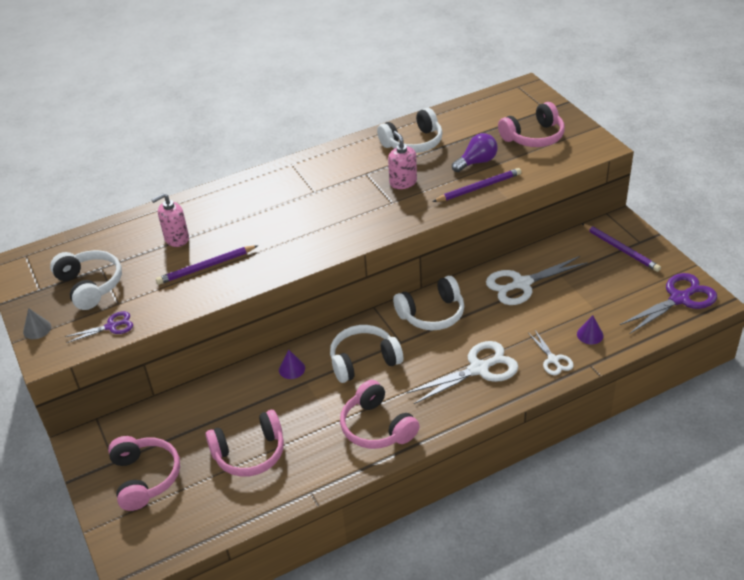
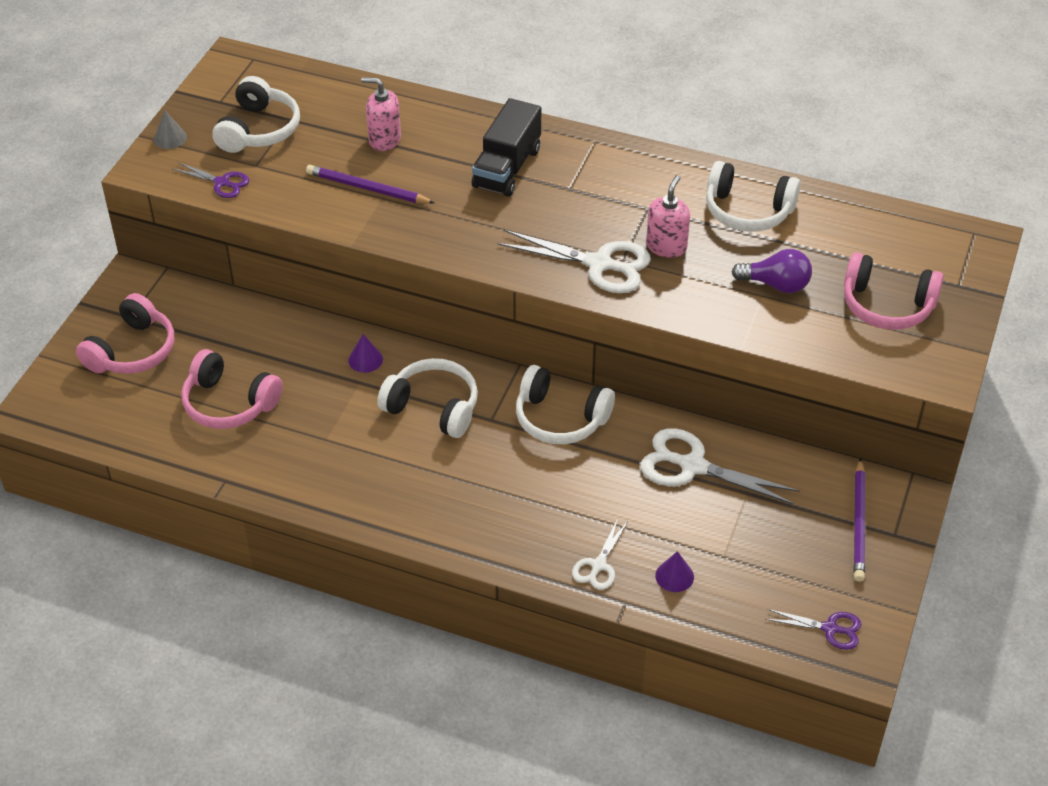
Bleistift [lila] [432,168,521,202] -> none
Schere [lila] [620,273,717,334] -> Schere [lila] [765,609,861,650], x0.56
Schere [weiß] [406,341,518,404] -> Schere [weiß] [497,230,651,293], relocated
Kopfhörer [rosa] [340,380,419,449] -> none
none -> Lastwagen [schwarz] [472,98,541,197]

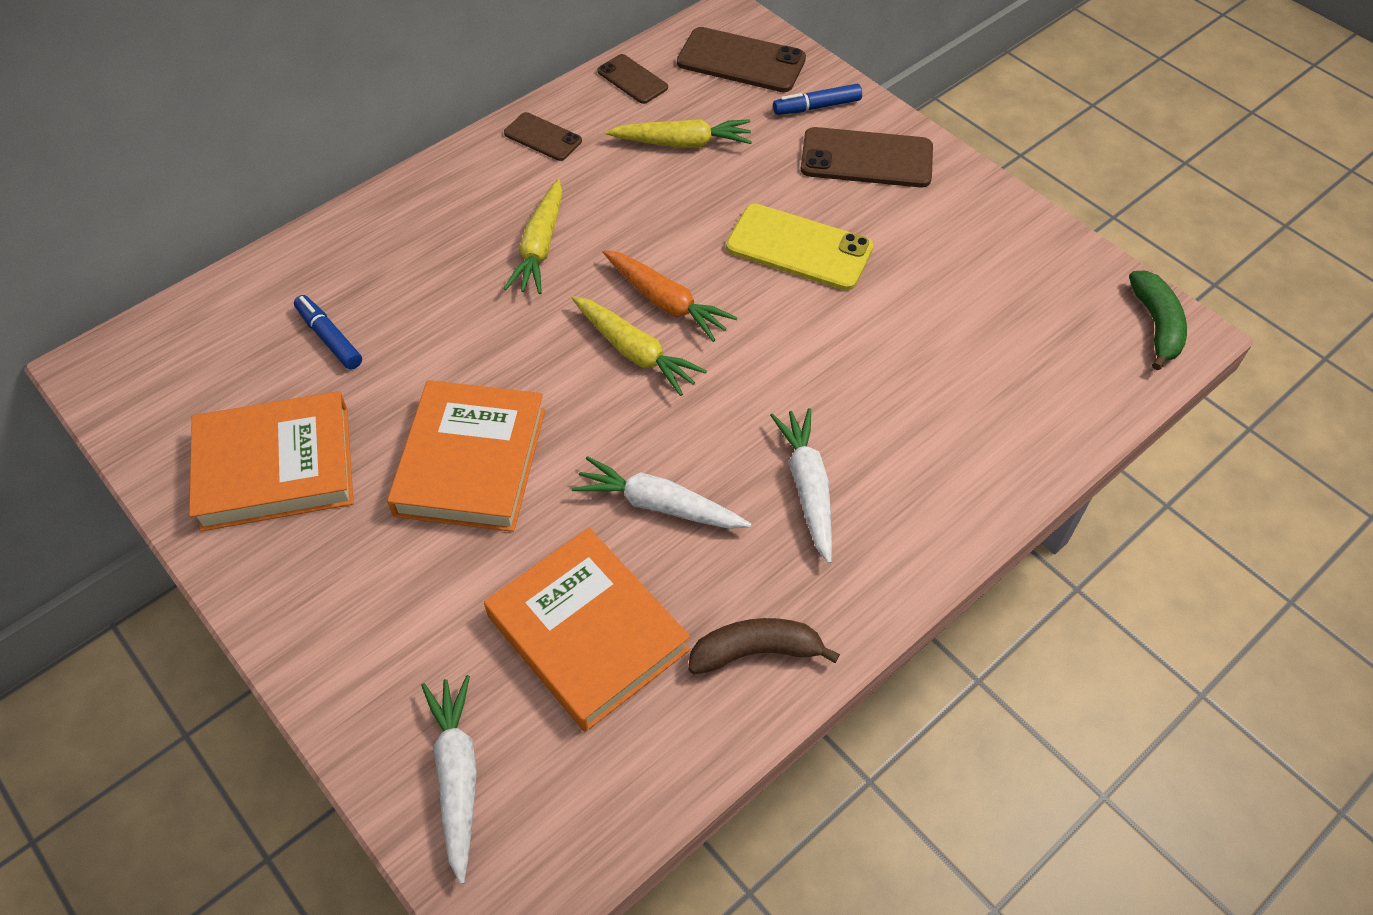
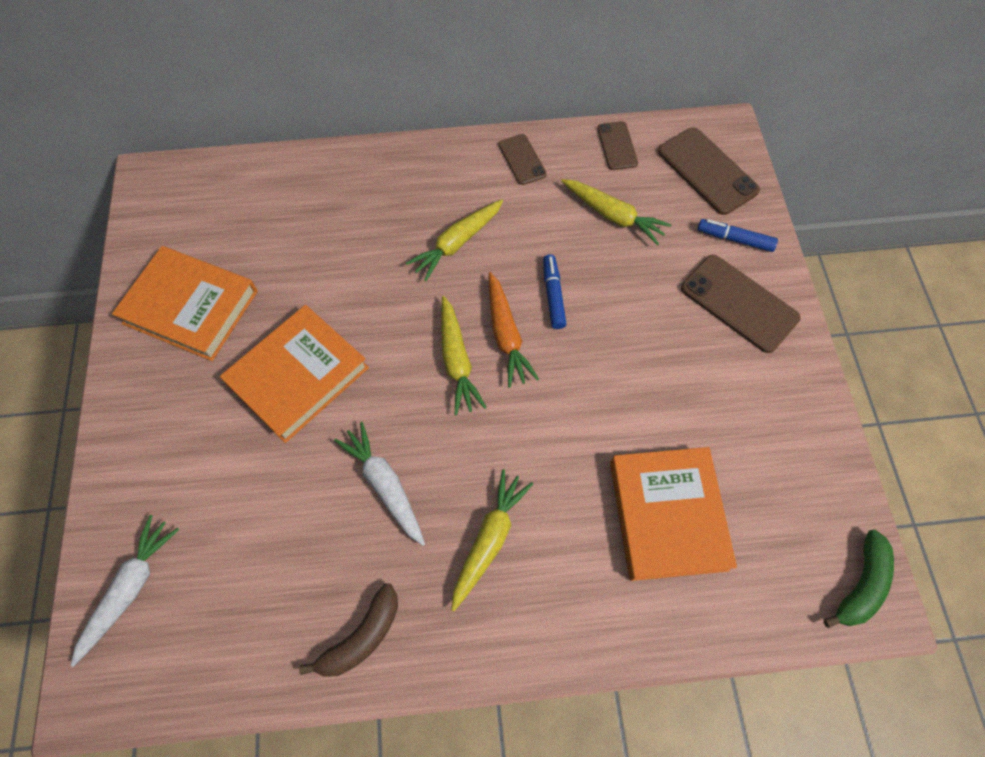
Handy [gelb] [726,204,874,290] -> none
Filzstift [blau] [294,295,362,370] -> Filzstift [blau] [543,254,566,329], relocated
Karotte [weiß] [770,408,832,564] -> Karotte [gelb] [451,469,533,611]
Buch [orange] [484,528,690,732] -> Buch [orange] [610,447,737,581], relocated
Banane [braun] [688,618,840,674] -> Banane [braun] [299,583,398,677], 105 degrees clockwise

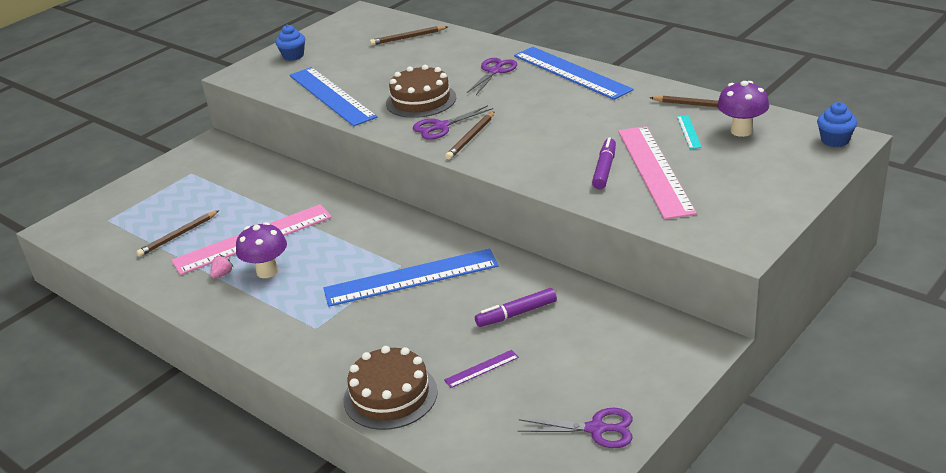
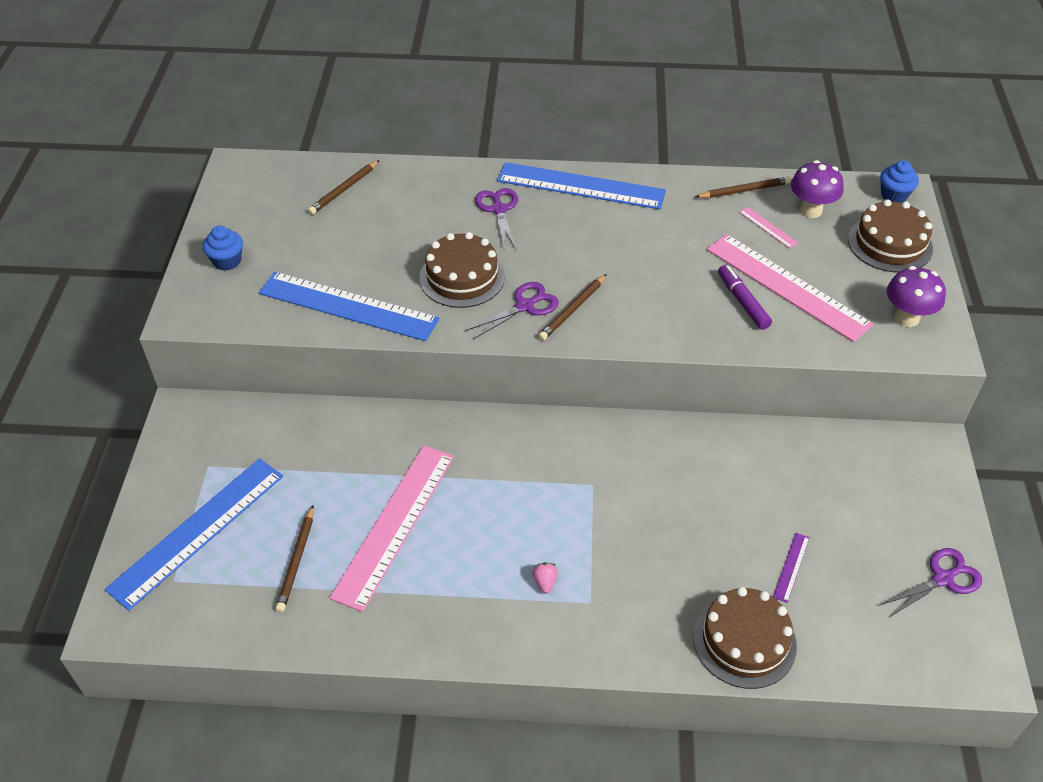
Schere [lila] [413,105,493,140] -> Schere [lila] [465,282,559,339], 150 degrees counterclockwise
Bleistift [braun] [445,111,495,160] -> Bleistift [braun] [538,274,607,341], 45 degrees clockwise
Lineal [türkis] [677,115,702,149] -> Lineal [rosa] [739,207,798,248]
Pilz [lila] [236,222,287,278] -> Pilz [lila] [887,266,946,327], relocated
Lineal [blau] [324,249,498,307] -> Lineal [blau] [105,458,283,611], relocated
Erdbeere [rosa] [210,255,233,278] -> Erdbeere [rosa] [532,562,558,593], relocated
Filzstift [lila] [475,288,557,327] -> none
none -> Kuchen [braun] [848,199,933,272]

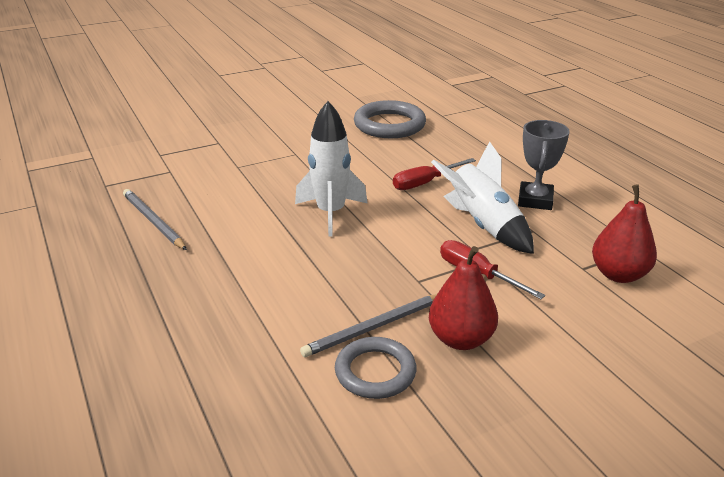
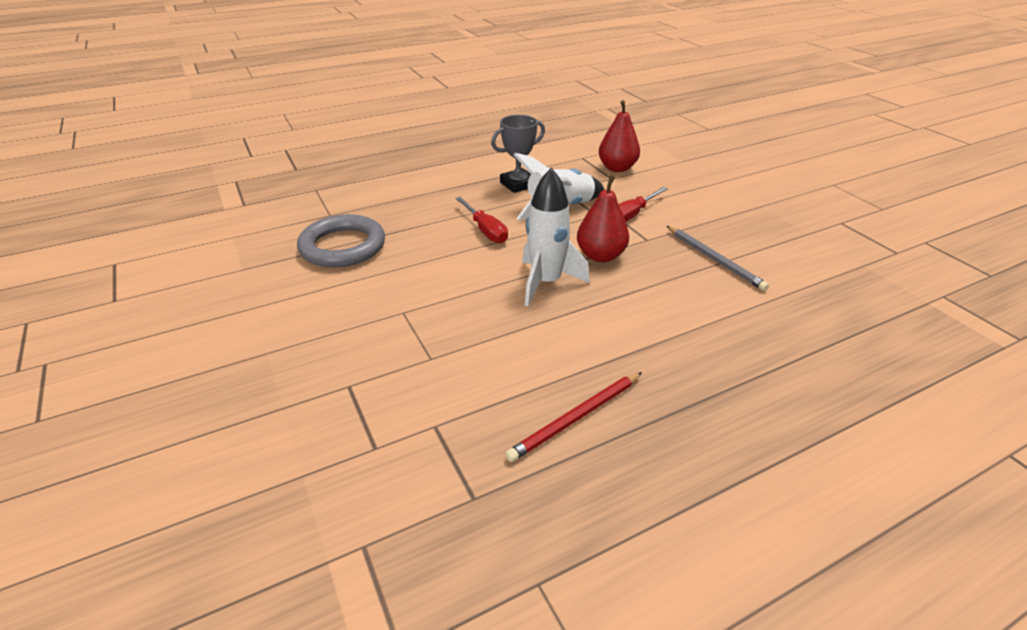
Pokal [grau] [518,120,570,210] -> Pokal [grau] [491,115,545,193], 45 degrees counterclockwise
Bleistift [grau] [123,189,187,250] -> Bleistift [rot] [505,372,642,462]
Birne [rot] [429,246,498,350] -> Birne [rot] [577,175,629,262], relocated
Ring [grau] [335,337,417,399] -> none

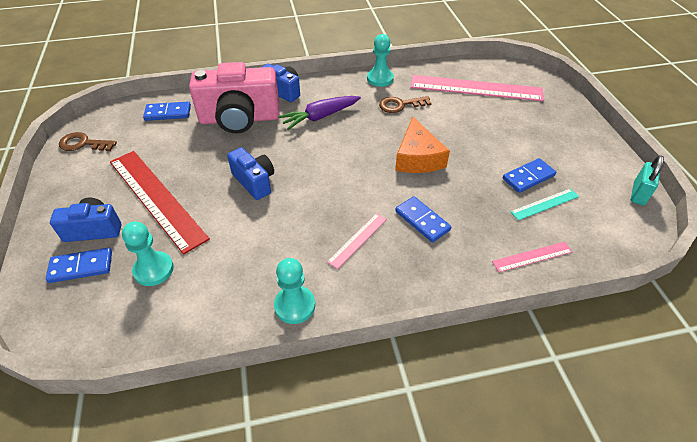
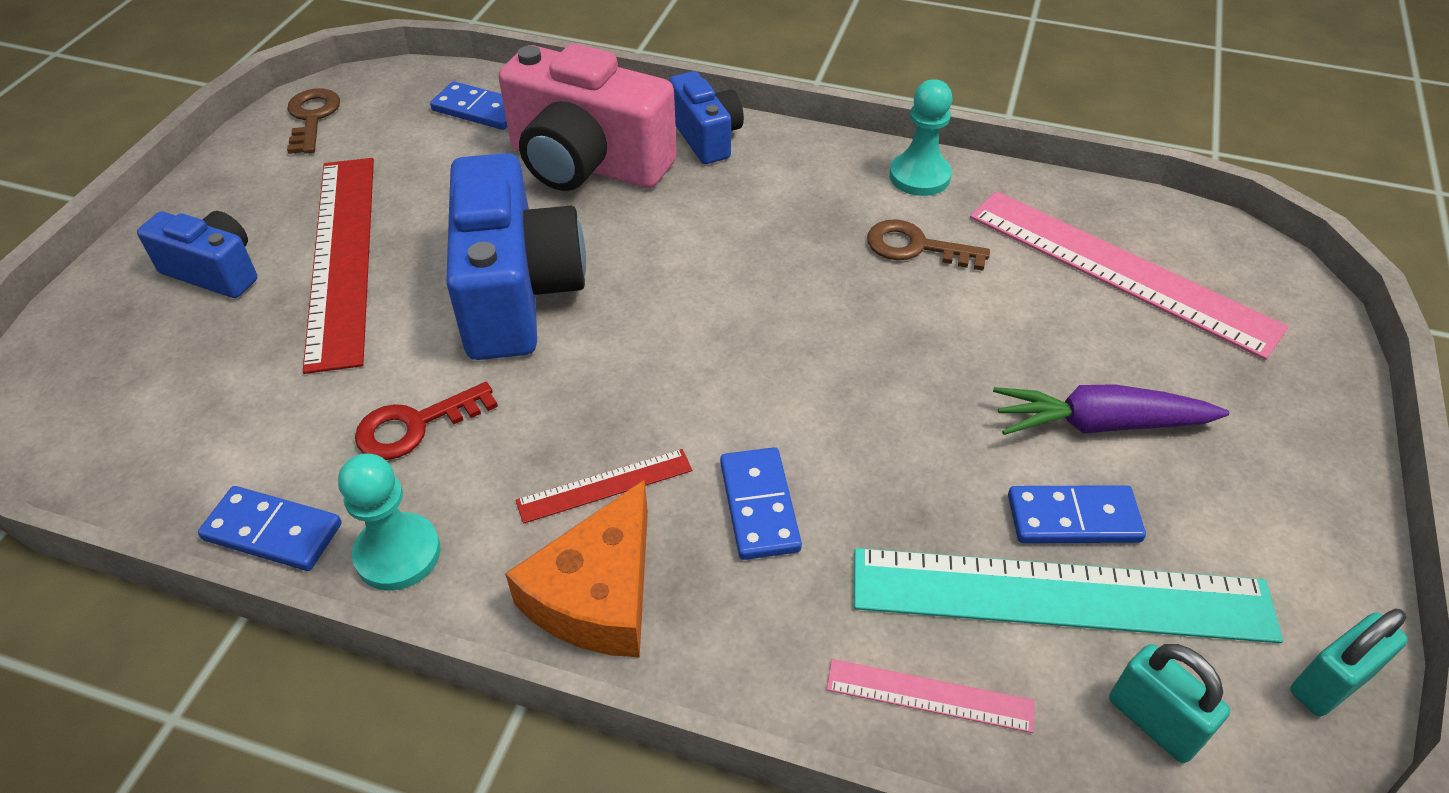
Karotte [lila] [278,96,361,130] -> Karotte [lila] [993,384,1229,435], relocated
Käse [orange] [395,117,450,173] -> Käse [orange] [505,479,648,658], relocated
Schlüssel [braun] [59,132,117,151] -> Schlüssel [braun] [287,89,340,154], 45 degrees clockwise
Kamera [blau] [227,147,274,200] -> Kamera [blau] [446,153,586,360], x1.81
Lineal [türkis] [510,188,579,221] -> Lineal [türkis] [854,548,1283,643], x2.17
Lineal [rosa] [327,213,387,269] -> Lineal [rot] [516,449,692,524]
Bauer [türkis] [122,222,174,286] -> none
Dominostein [blau] [46,248,112,283] -> Dominostein [blau] [198,486,342,571], relocated
none -> Schlüssel [rot] [355,382,498,460]
none -> Vorhängeschloss [türkis] [1109,644,1230,763]

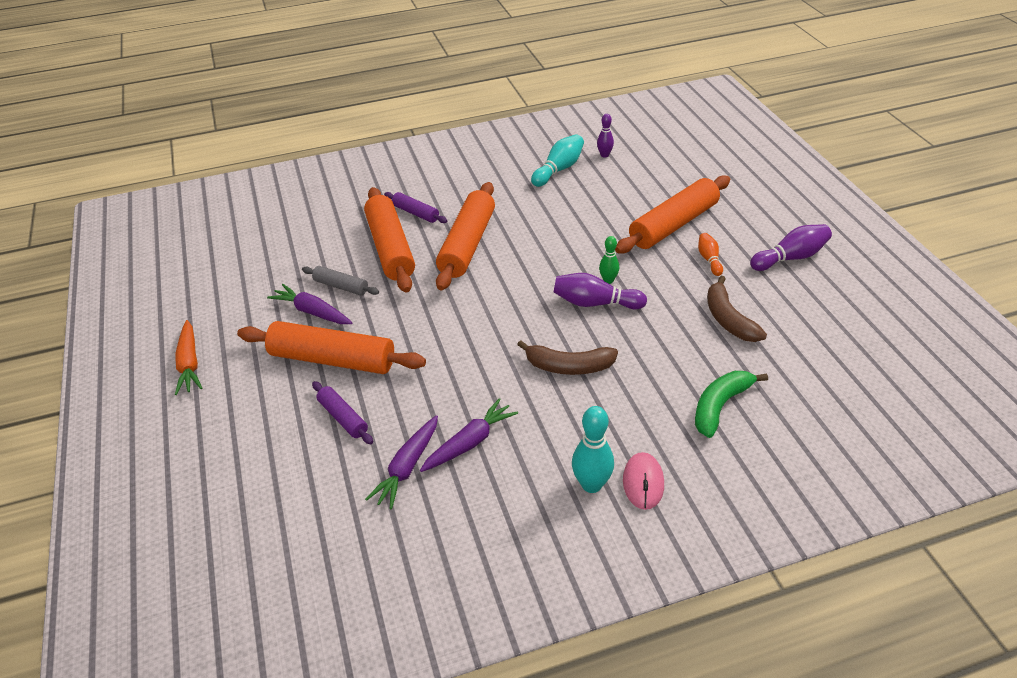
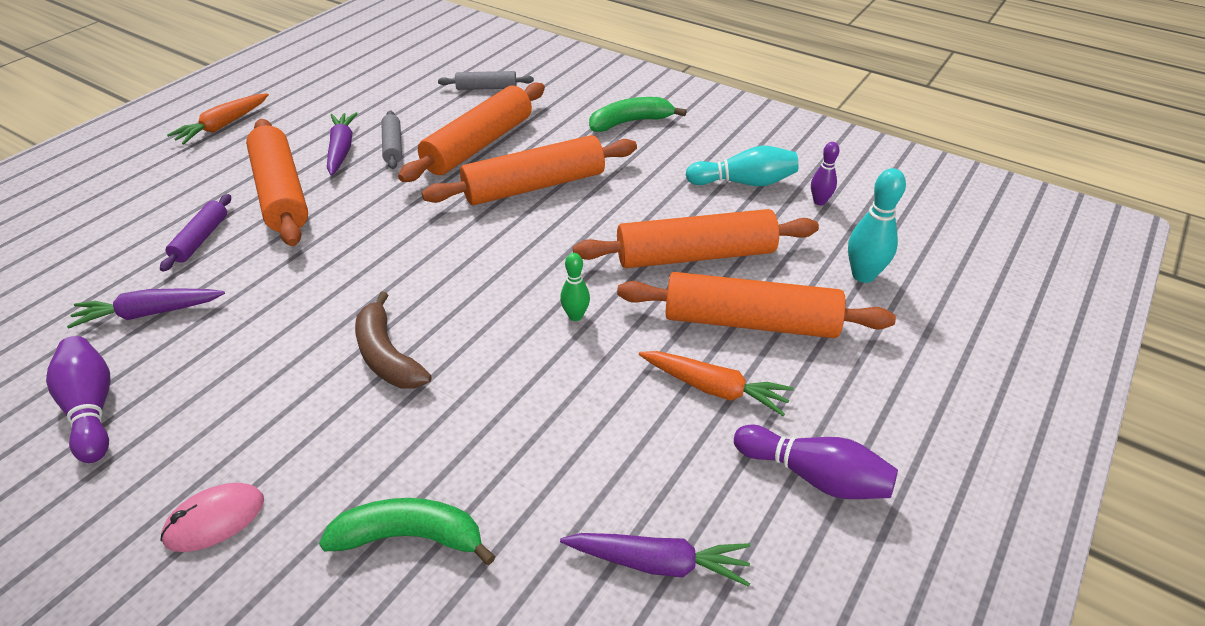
Nudelholz [lila] [384,192,447,223] -> none
Bowlingkegel [orange] [698,233,723,276] -> Karotte [orange] [639,351,794,416]
Bowlingkegel [lila] [554,273,647,310] -> Bowlingkegel [lila] [46,336,111,463], relocated
Banane [braun] [707,276,767,342] -> none
Karotte [lila] [420,398,518,472] -> Karotte [lila] [560,533,750,587], relocated
Bowlingkegel [türkis] [572,406,614,493] -> Bowlingkegel [türkis] [848,168,906,283], relocated
none -> Nudelholz [grau] [438,71,534,90]
none -> Banane [grün] [589,97,687,132]
none -> Nudelholz [orange] [573,209,819,268]

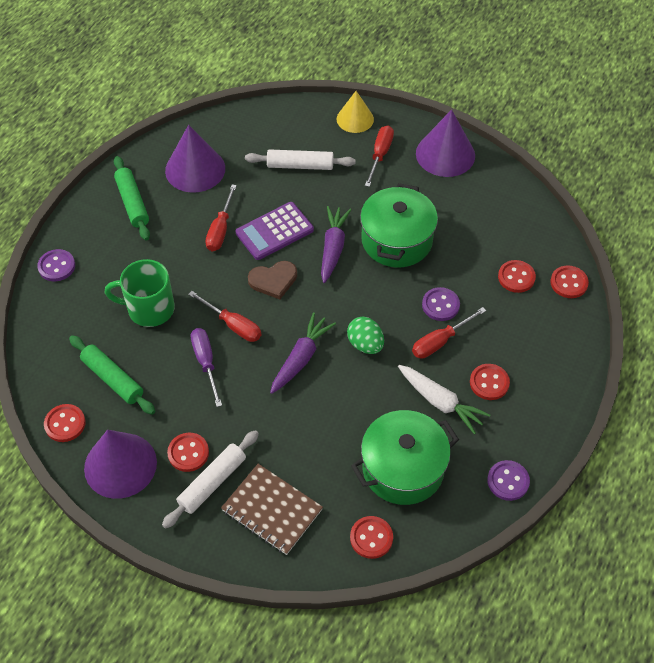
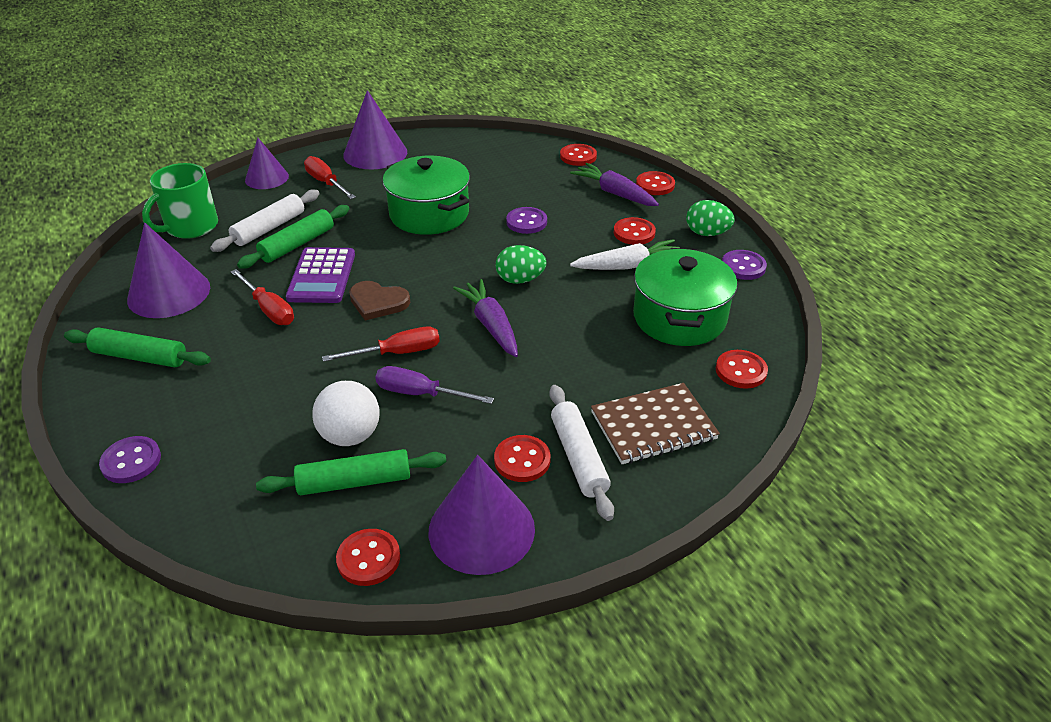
Kegel [gelb] [337,91,374,133] -> Kegel [lila] [245,138,289,189]
Karotte [lila] [321,206,352,283] -> Karotte [lila] [570,163,659,206], relocated
Tasse [grün] [105,259,175,327] -> Tasse [grün] [142,163,218,239], relocated
Knopf [rot] [498,260,536,293] -> Knopf [rot] [636,171,675,195], relocated
Herz [braun] [248,261,297,299] -> Herz [braun] [349,281,410,320], 90 degrees clockwise
Schraubenzieher [rot] [412,307,486,358] -> none
none -> Ei [grün] [686,200,734,236]
none -> Nudelholz [grün] [237,205,349,269]
none -> Ball [weiß] [312,381,380,446]

